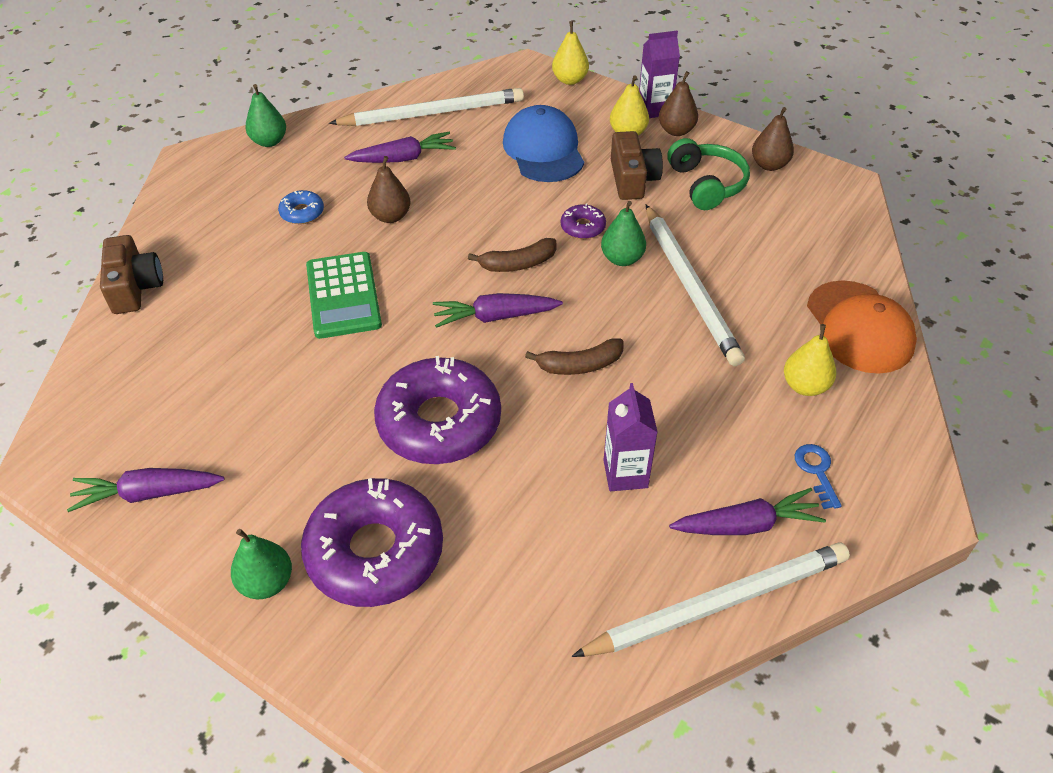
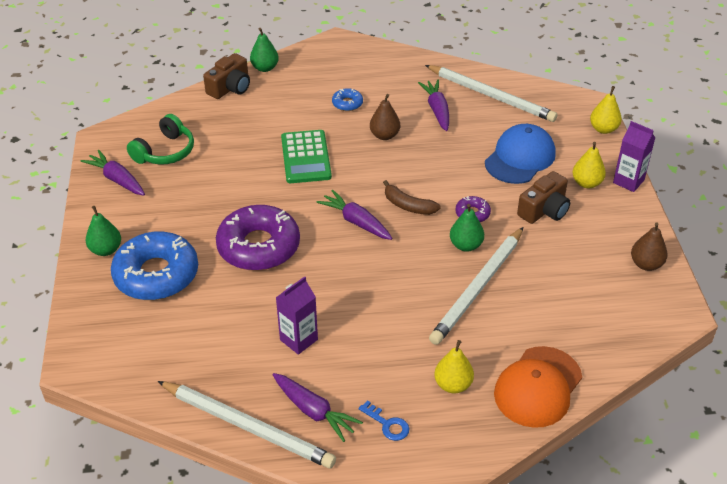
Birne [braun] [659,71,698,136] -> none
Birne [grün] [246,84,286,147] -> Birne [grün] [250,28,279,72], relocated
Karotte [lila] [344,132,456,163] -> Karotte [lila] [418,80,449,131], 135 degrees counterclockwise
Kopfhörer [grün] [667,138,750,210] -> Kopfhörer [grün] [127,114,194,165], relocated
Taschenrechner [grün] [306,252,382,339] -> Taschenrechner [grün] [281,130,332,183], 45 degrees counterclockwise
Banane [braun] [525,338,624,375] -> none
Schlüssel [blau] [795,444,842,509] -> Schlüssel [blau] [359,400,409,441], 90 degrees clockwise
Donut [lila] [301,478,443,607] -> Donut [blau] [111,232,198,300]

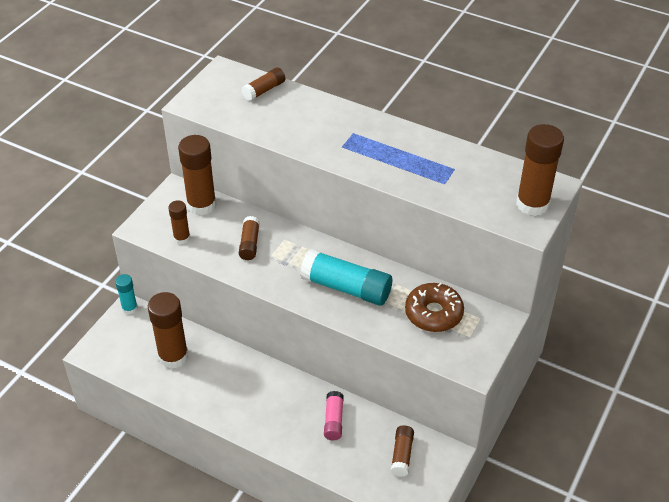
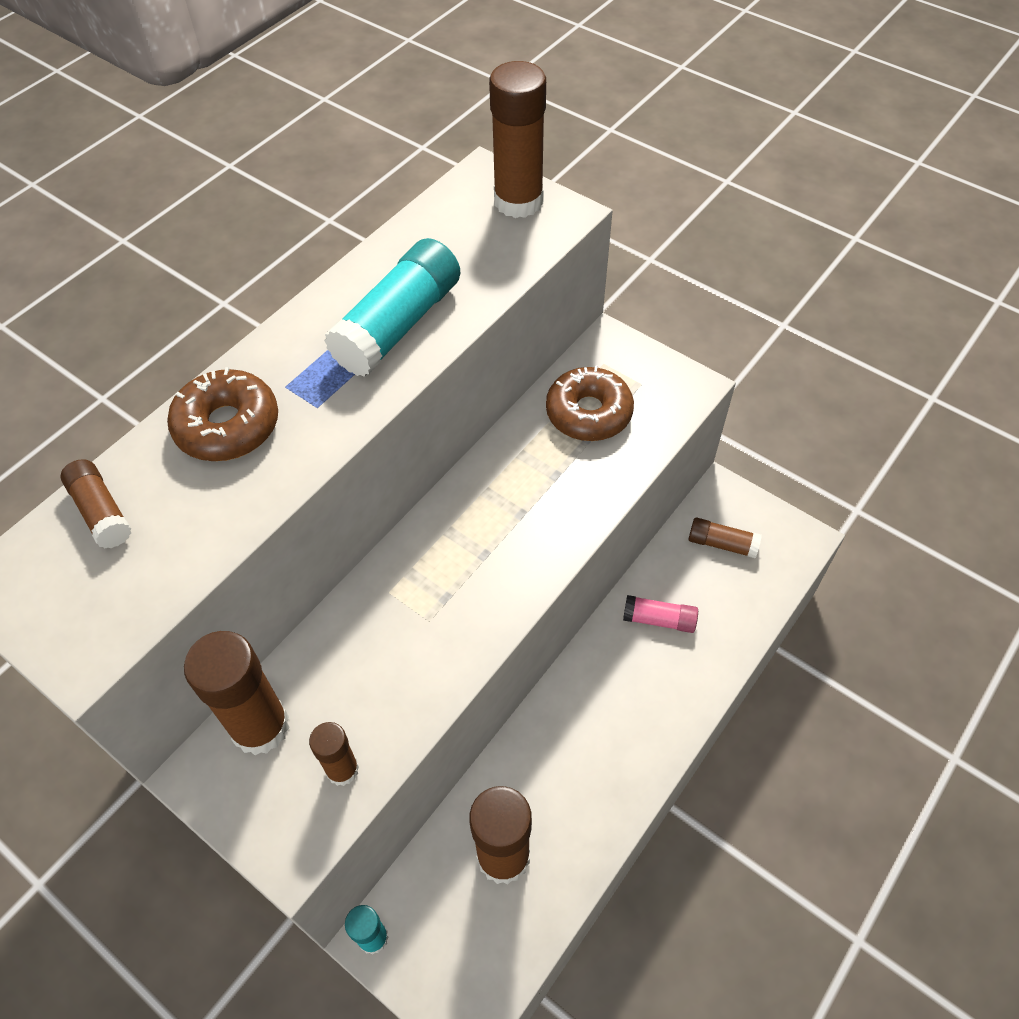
Klebestift [braun] [239,216,260,260] -> none
Klebestift [türkis] [300,249,392,306] -> Klebestift [türkis] [324,238,460,377], relocated
none -> Donut [braun] [167,367,278,461]

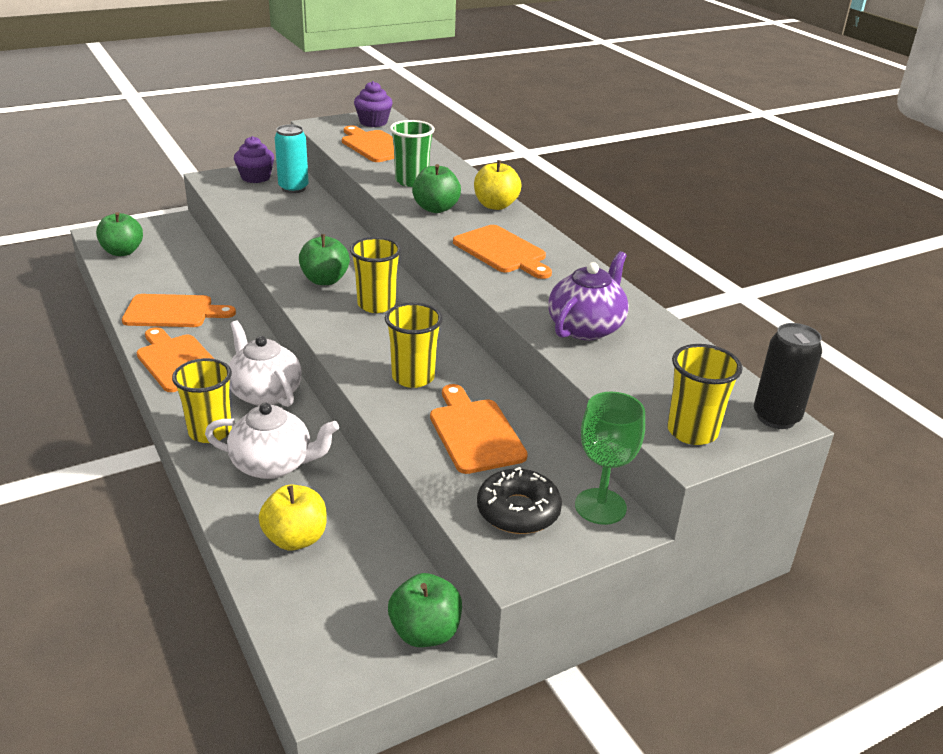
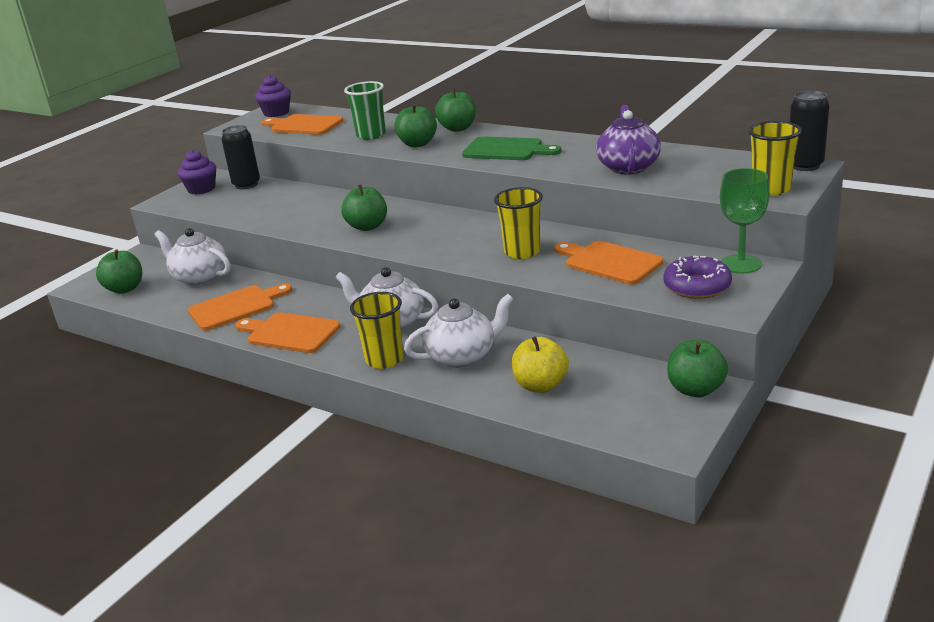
Dose [türkis] [275,124,309,193] -> Dose [schwarz] [222,125,260,189]
Apfel [gelb] [474,160,521,210] -> Apfel [grün] [435,88,476,132]
Schneidebrett [orange] [453,225,552,279] -> Schneidebrett [grün] [462,136,561,160]
Becher [gelb] [350,237,401,313] -> none
Donut [schwarz] [477,467,562,534] -> Donut [lila] [663,256,732,299]
none -> Teekanne [weiß] [154,228,231,286]

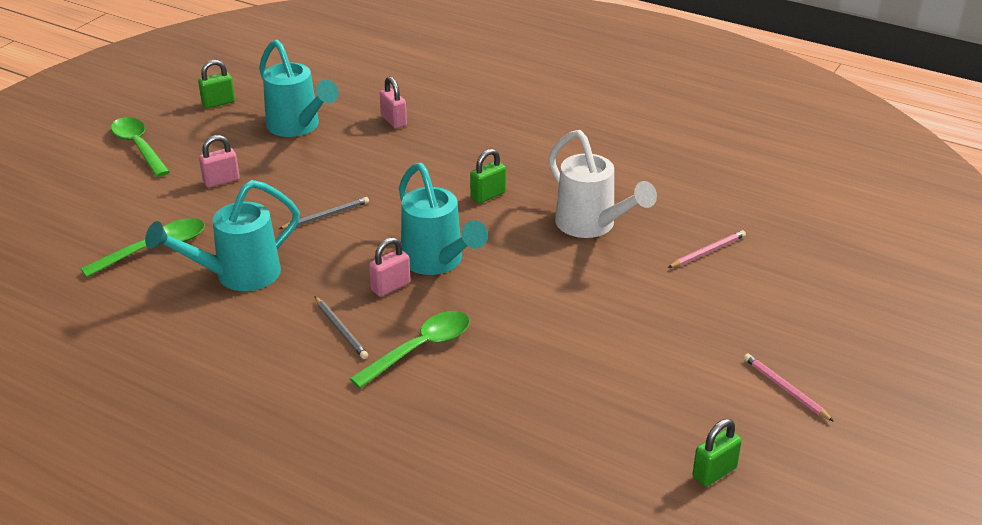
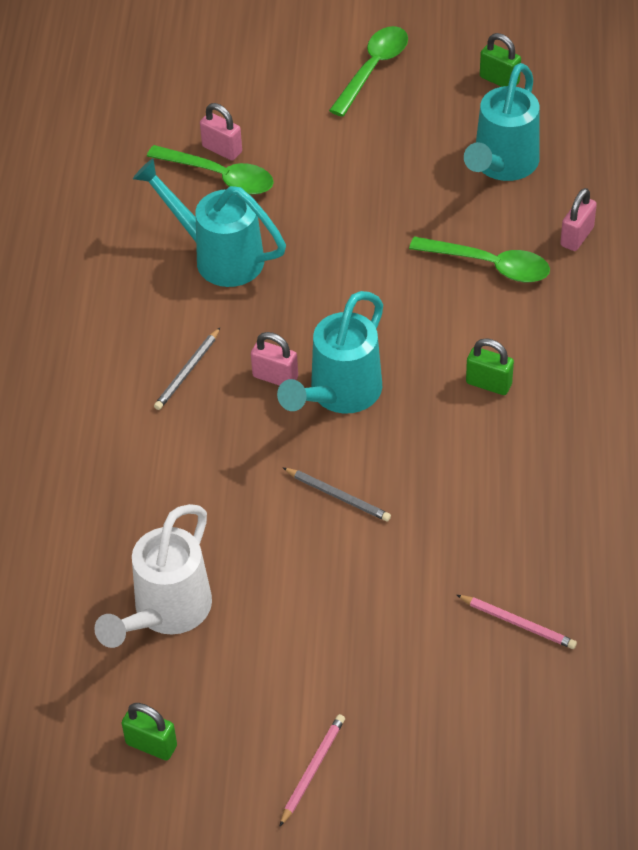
Gießkanne [weiß] [548,130,657,238] -> Gießkanne [weiß] [94,504,212,648], relocated
Vorhängeschloss [rosa] [199,135,240,188] -> Vorhängeschloss [rosa] [200,103,242,160], relocated
Bleistift [grau] [279,197,369,229] -> Bleistift [grau] [283,468,391,522], relocated
Löffel [grün] [349,311,470,388] -> Löffel [grün] [409,236,550,282], relocated

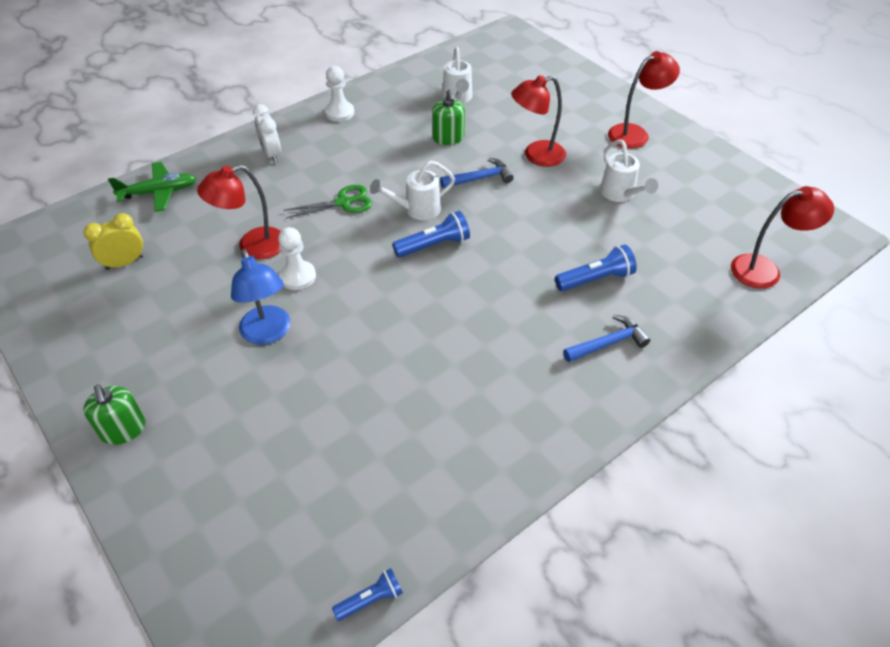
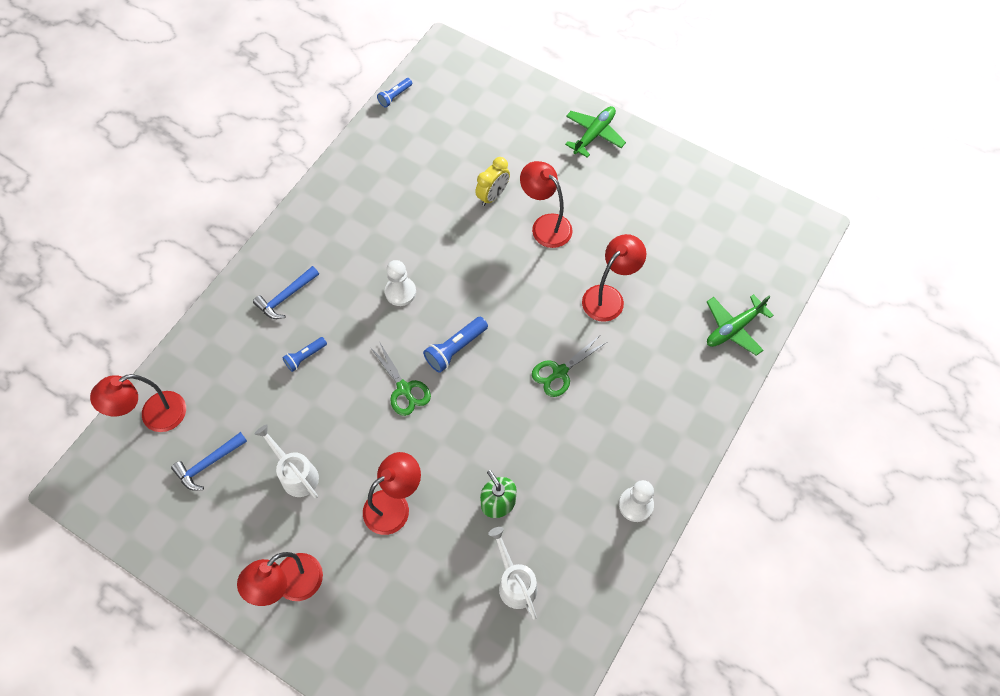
Wecker [weiß] [253,104,281,163] -> none
Hammer [blau] [440,158,514,188] -> Hammer [blau] [171,432,247,491], relocated
Gießkanne [weiß] [370,161,455,220] -> none
Wecker [gelb] [84,213,144,270] -> Wecker [gelb] [475,157,510,206], relocated
Bauer [weiß] [278,227,316,290] -> Bauer [weiß] [385,260,416,306], relocated
Taschenlampe [blau] [555,245,637,291] -> Taschenlampe [blau] [282,337,327,372], x0.64
Lampe [blau] [231,249,290,345] -> Lampe [rot] [520,161,573,248]
Seifenspender [grün] [83,384,146,445] -> Flugzeug [grün] [565,106,626,158]
none -> Schere [grün] [370,343,431,416]

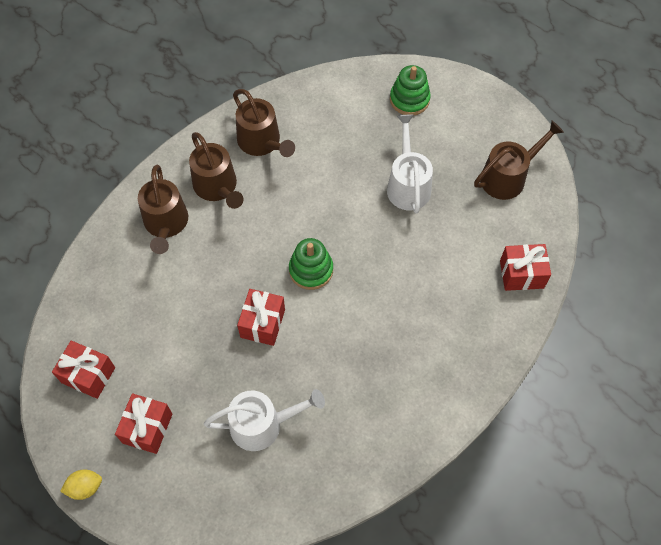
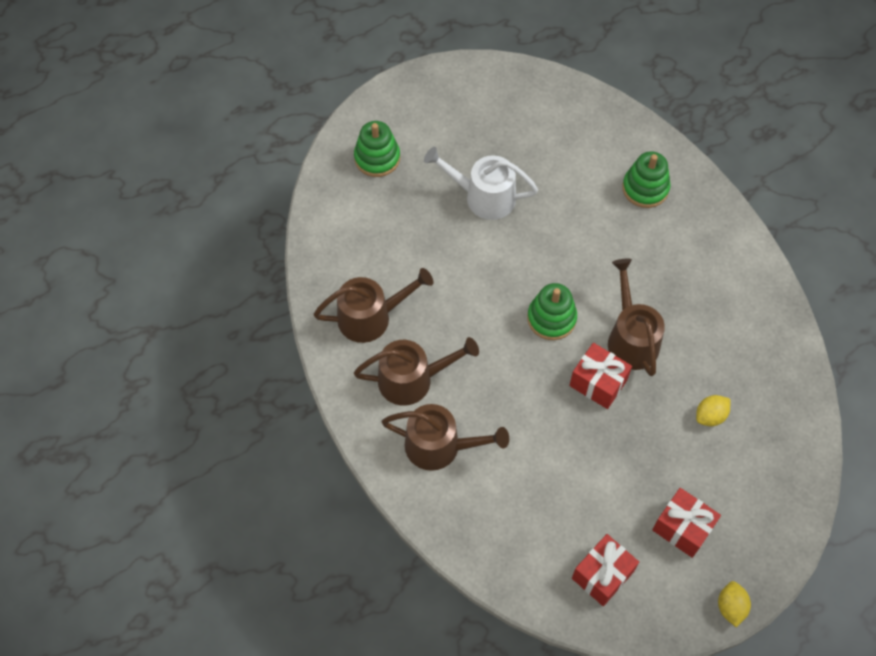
Gießkanne [braun] [474,121,564,200] -> Gießkanne [braun] [608,259,665,376], relocated
Geschenk [rot] [500,244,551,291] -> none
Gießkanne [weiß] [204,389,325,451] -> Zitrone [gelb] [696,395,730,426]
none -> Stapelspielzeug [grün] [622,151,670,208]

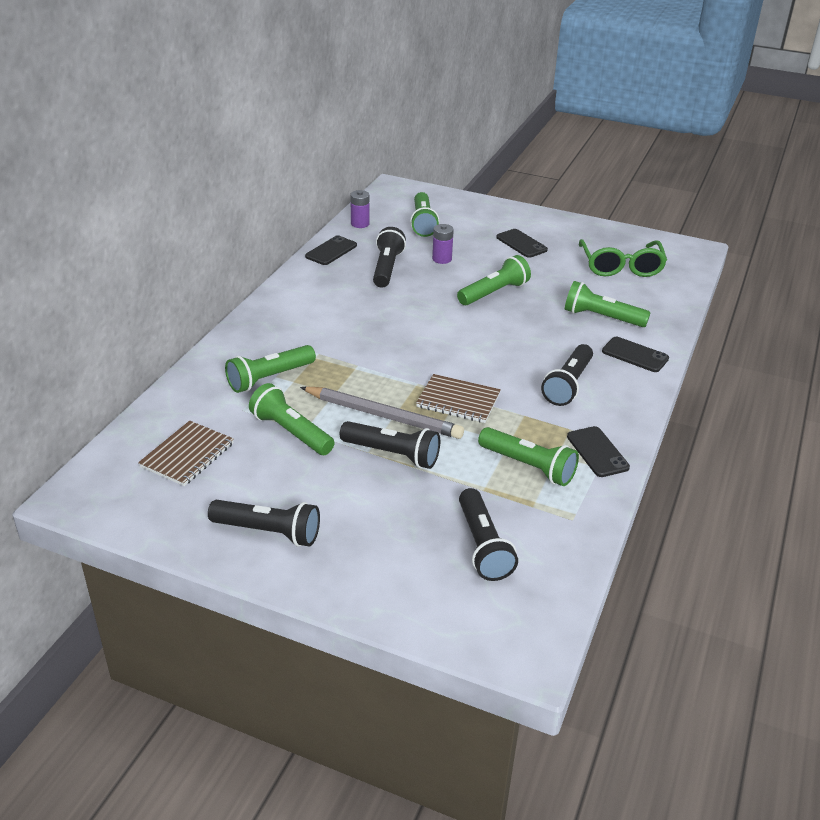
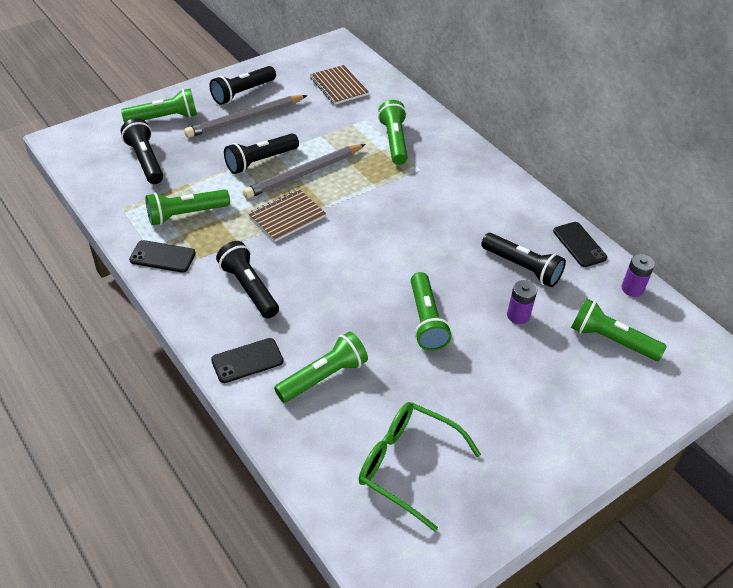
Handy [schwarz] [496,229,548,258] -> none
Taschenlampe [grün] [249,383,335,455] -> Taschenlampe [grün] [121,88,197,123], relocated
Taschenlampe [schwarz] [459,488,518,581] -> Taschenlampe [schwarz] [121,118,163,184], 45 degrees clockwise
none -> Bleistift [grau] [184,95,307,138]

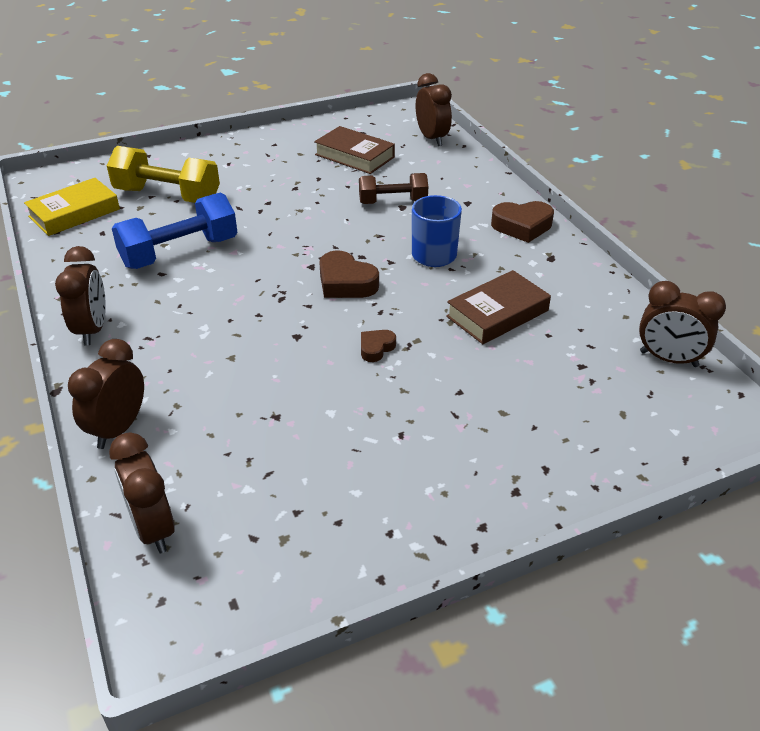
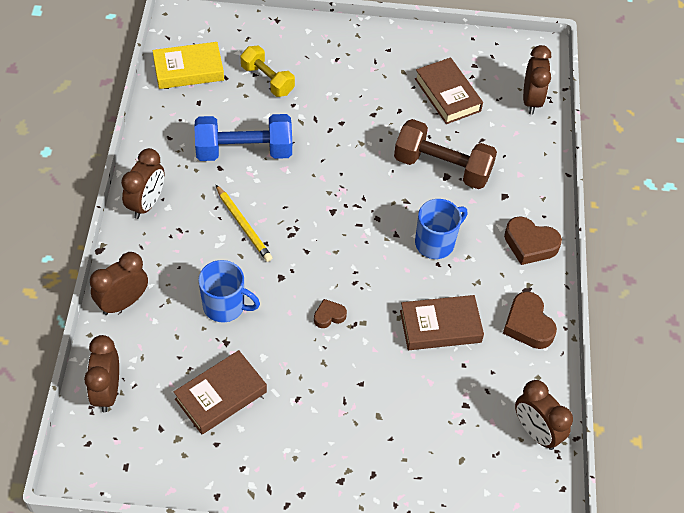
Hantel [gelb] [107,146,220,203] -> Hantel [gelb] [240,46,295,97], x0.65
Hantel [braun] [359,173,428,204] -> Hantel [braun] [394,119,497,189], x1.54
Herz [braun] [319,250,379,298] -> Herz [braun] [503,291,557,349], relocated
none -> Bleistift [gelb] [215,184,272,262]
none -> Tasse [blau] [198,260,260,322]
none -> Buch [braun] [174,350,267,434]

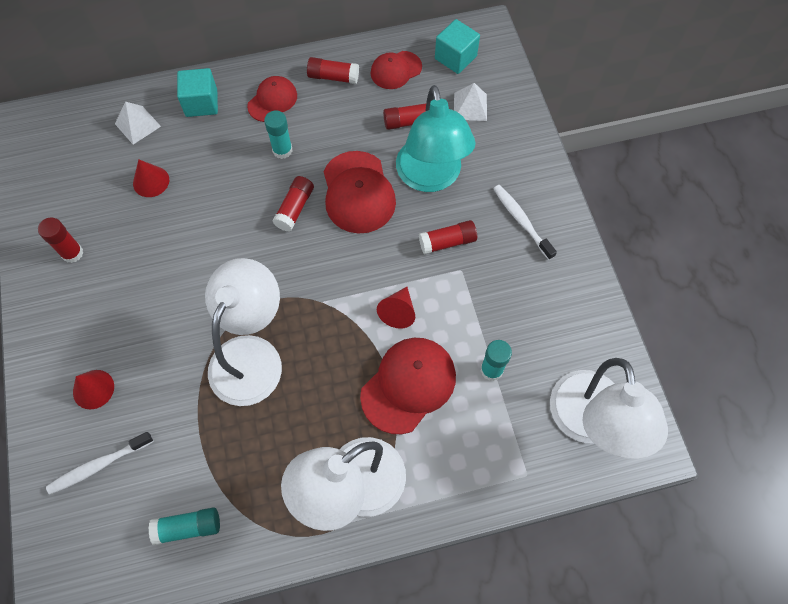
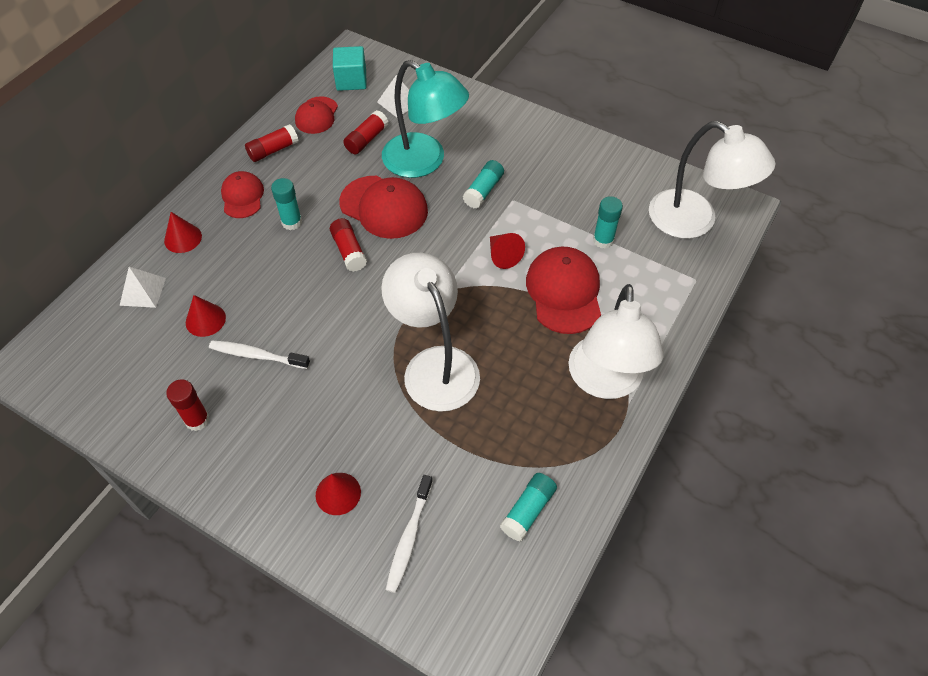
Kubus [türkis] [177,68,218,117] -> Kegel [rot] [164,212,202,253]
Zahnbürste [weiß] [493,185,557,260] -> Zahnbürste [weiß] [209,341,310,369], relocated
Klebestift [rot] [419,220,477,255] -> Klebestift [türkis] [463,160,504,209]

